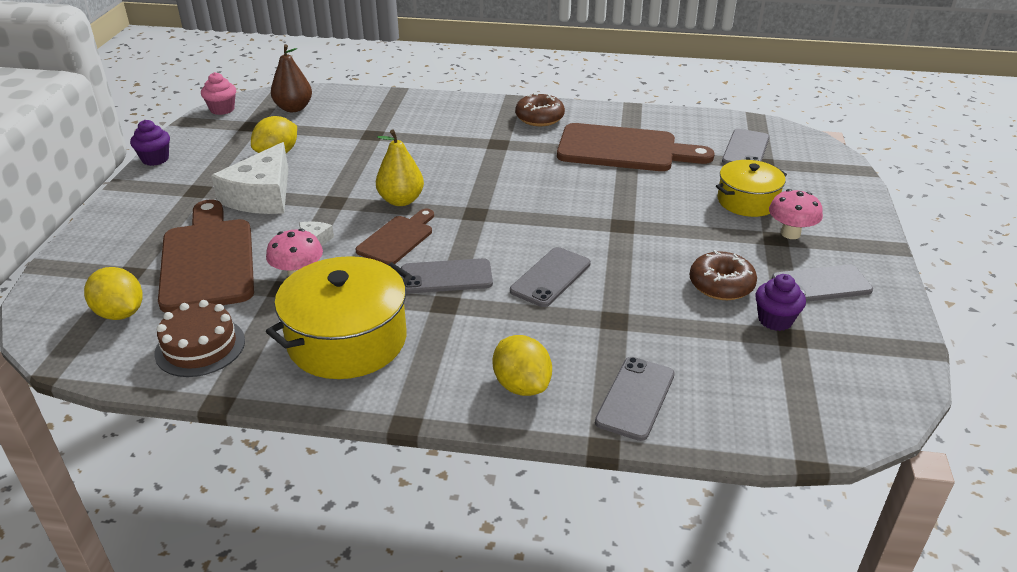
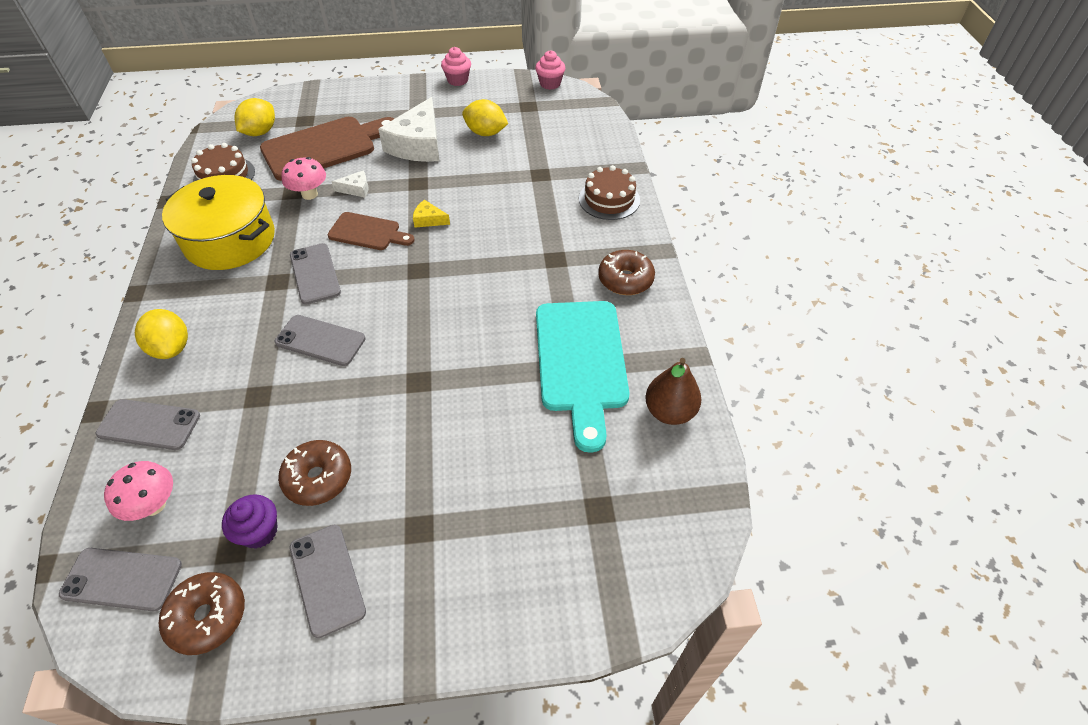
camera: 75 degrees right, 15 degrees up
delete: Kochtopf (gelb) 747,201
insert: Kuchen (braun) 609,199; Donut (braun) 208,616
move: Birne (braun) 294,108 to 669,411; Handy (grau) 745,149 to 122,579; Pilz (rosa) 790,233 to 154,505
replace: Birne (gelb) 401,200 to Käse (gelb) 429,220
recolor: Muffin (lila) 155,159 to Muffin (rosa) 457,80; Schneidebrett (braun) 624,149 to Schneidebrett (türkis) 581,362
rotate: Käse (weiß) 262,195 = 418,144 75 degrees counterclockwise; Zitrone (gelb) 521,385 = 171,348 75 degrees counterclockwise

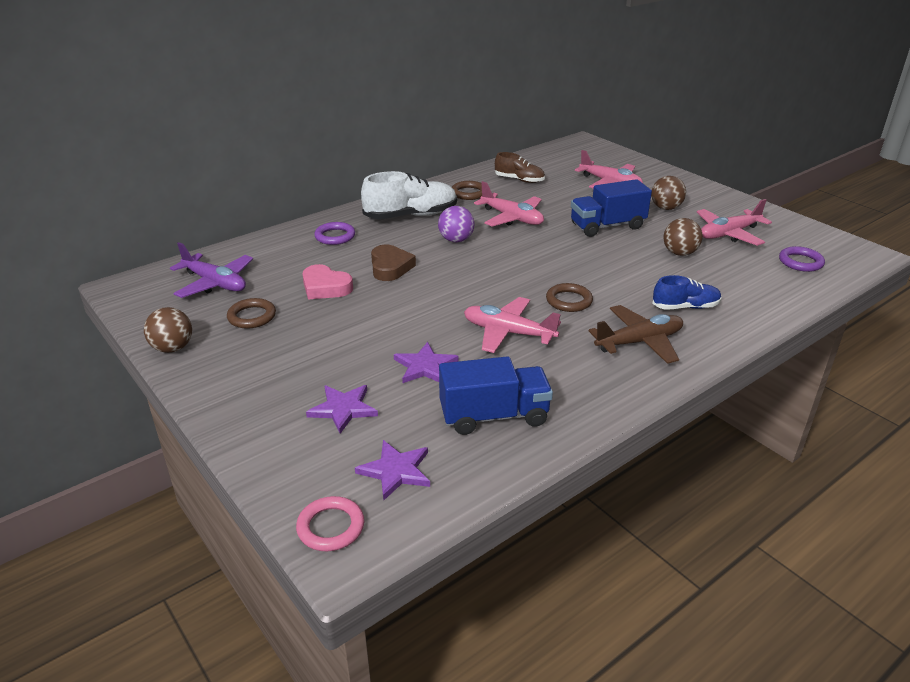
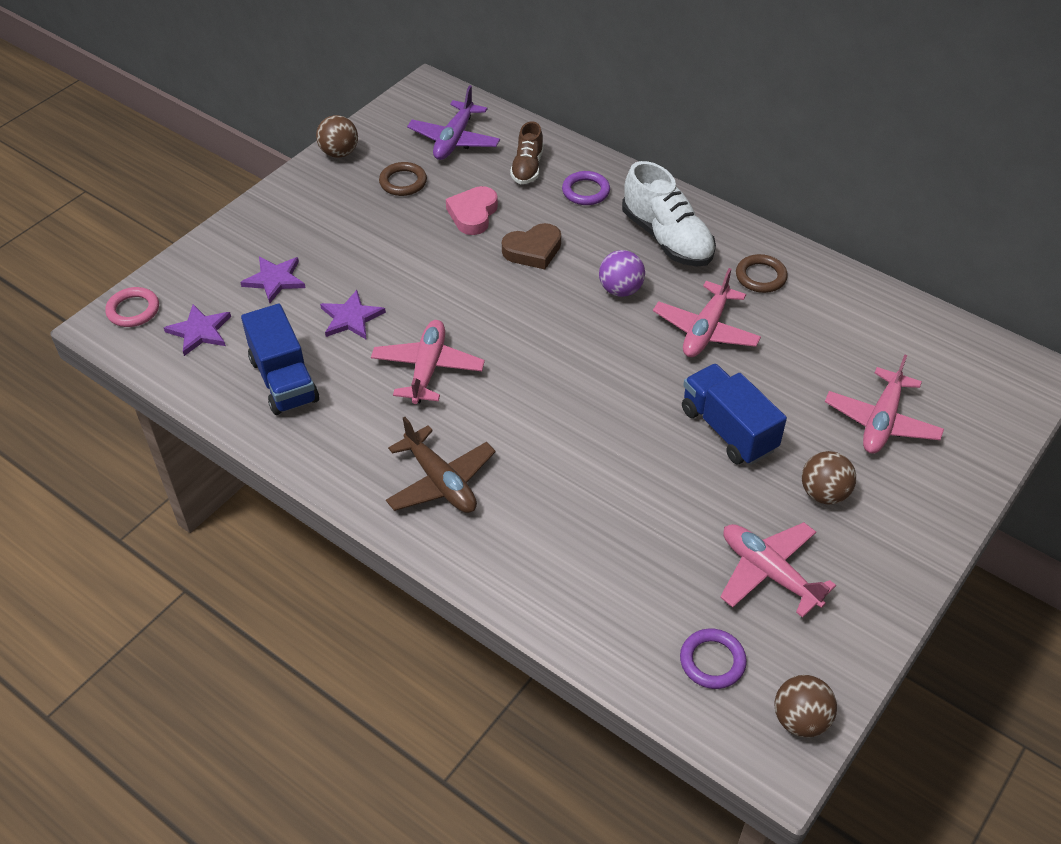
camera: 75 degrees right, 15 degrees up
delete: Schuh (blau) 685,307; Ring (braun) 569,301
move: Schuh (braun) 519,180 to 527,167; Ball (braun) 679,253 to 800,719

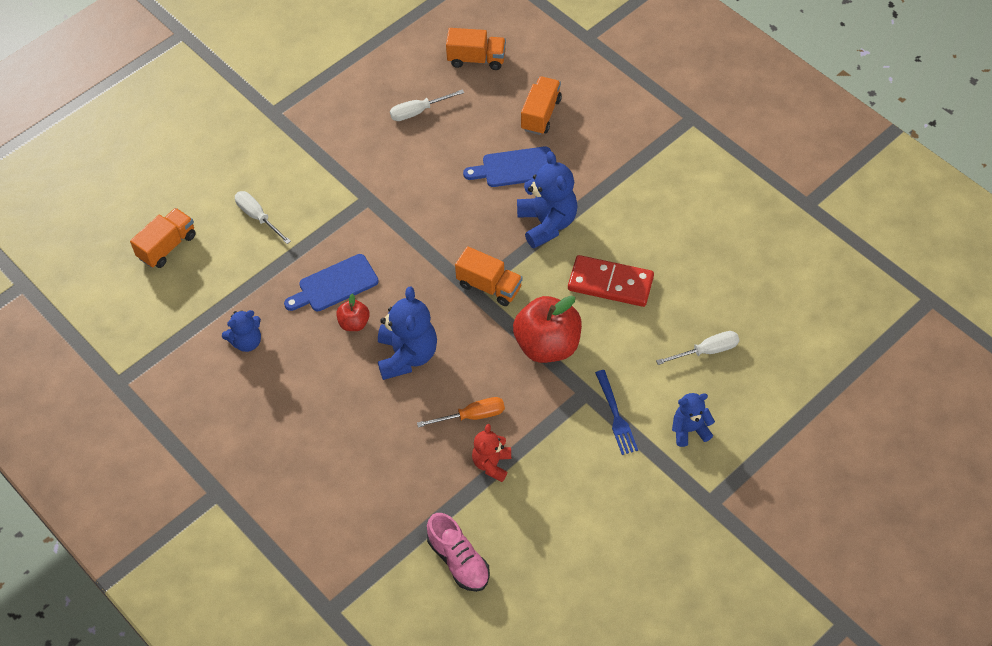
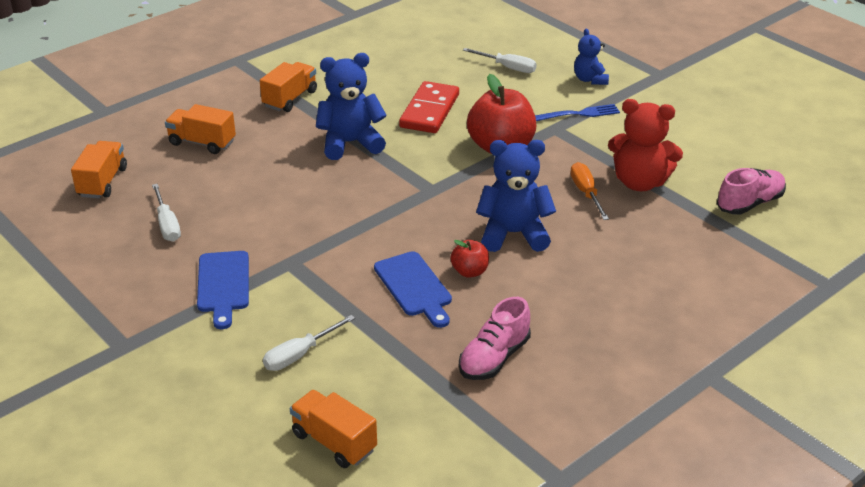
camera: 90 degrees left, 20 degrees down
move: Schneidebrett (blau) 514,168 to 223,285; Lastwagen (orange) 489,286 to 290,99
replace: Teddybär (blau) 246,342 to Schuh (rosa) 494,358
rotate: Schraubenzieher (weiß) 707,351 = 507,67 135 degrees clockwise
resize: Teddybär (rot) 492,464 = 640,182 x1.67

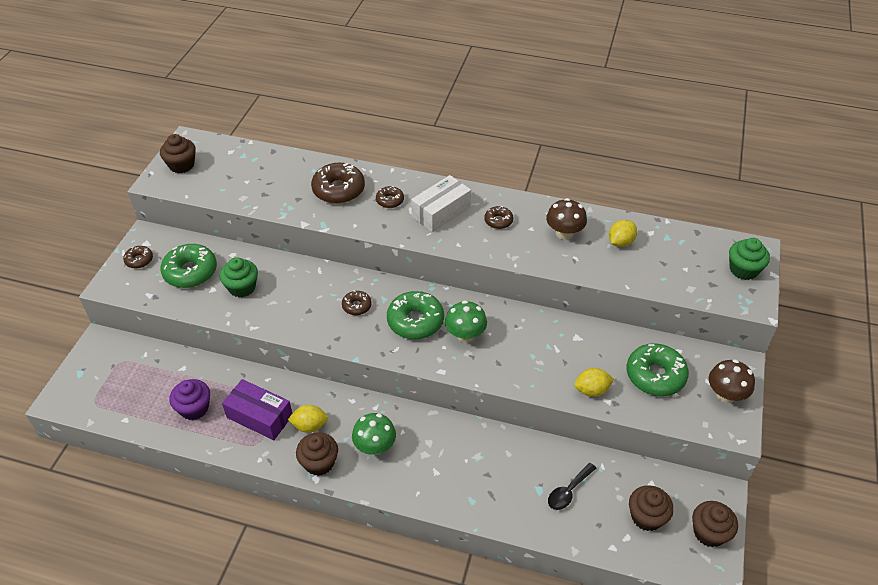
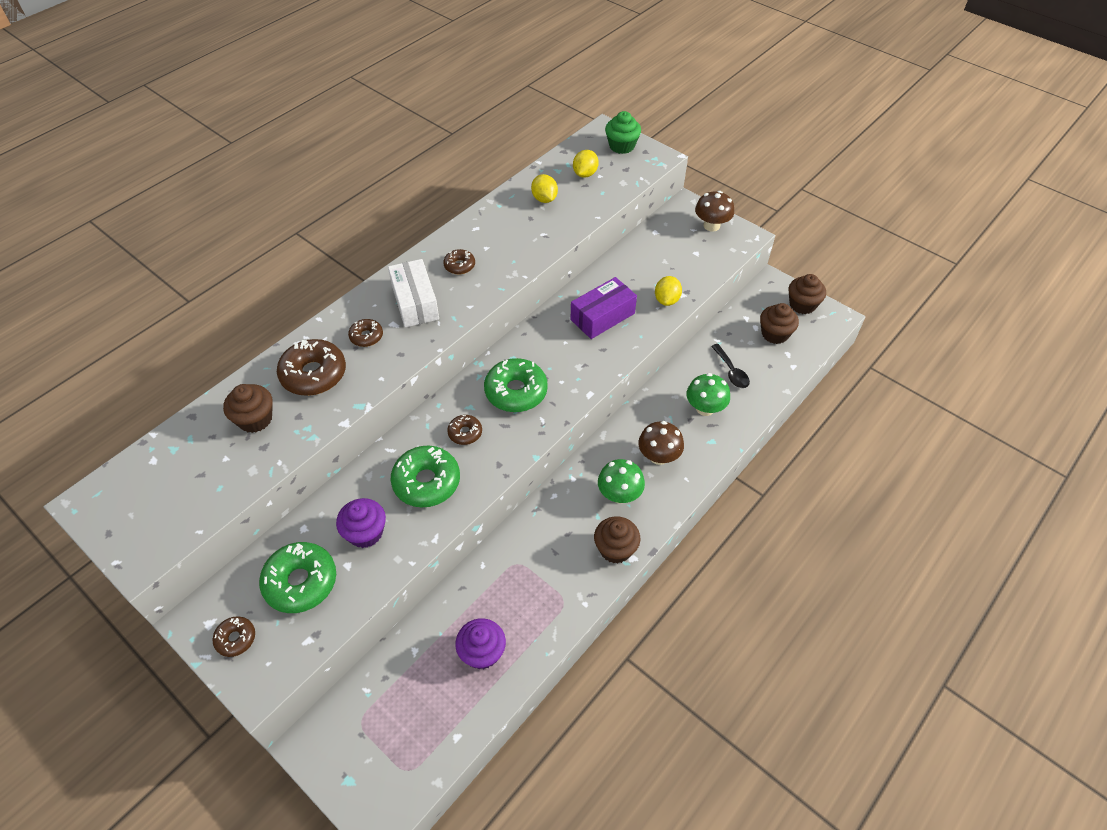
camera: 65 degrees left, 5 degrees up
move: Muffin (braun) 181,165 to 255,419; Pilz (braun) 564,233 to 658,456; Pilz (grün) 465,335 to 705,408; Donut (grün) 655,375 to 426,482; Schachtel (lila) 260,416 to 602,316; Zitrone (gelb) 310,426 to 585,174
recolor: Muffin (grün) 242,287 to Muffin (lila) 365,533

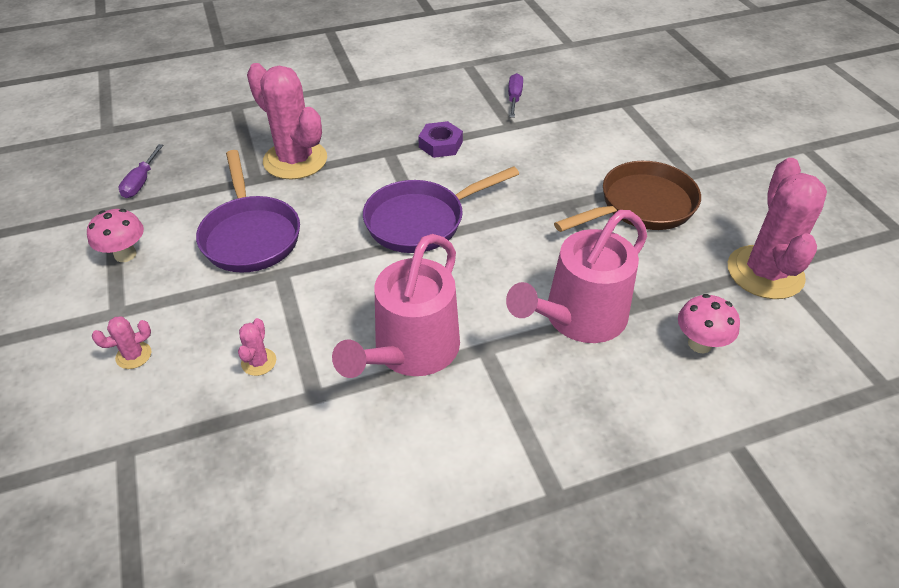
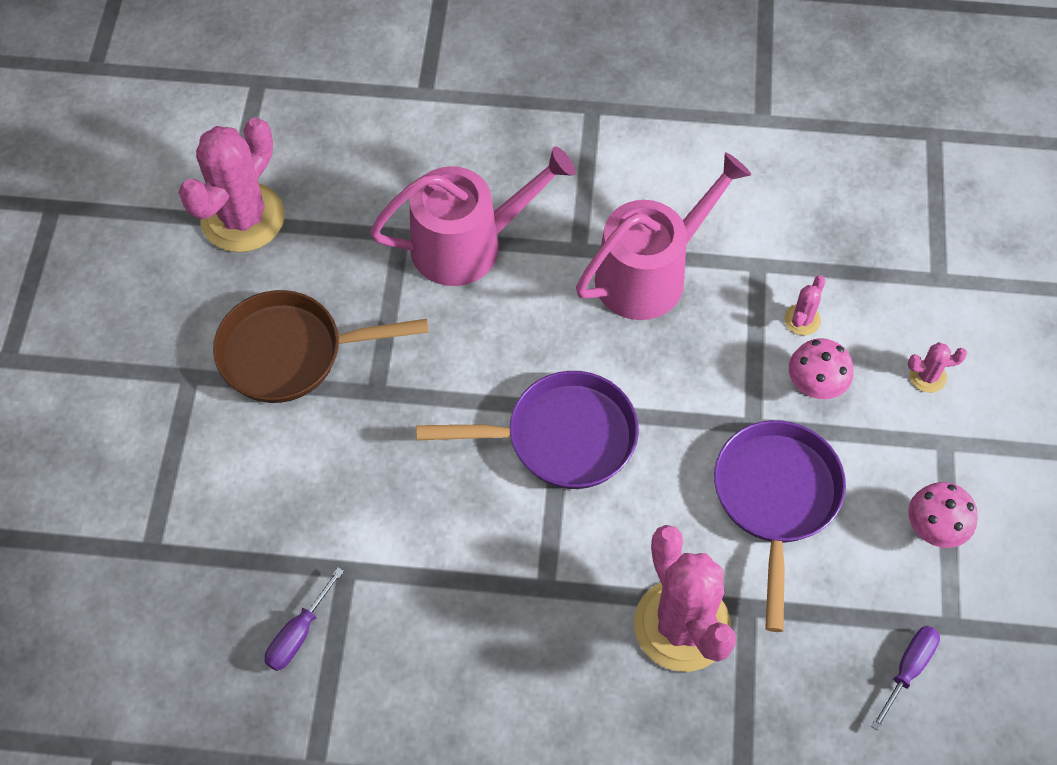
camera: 155 degrees left, 15 degrees up
delete: Sechskantmutter (lila) 440,144
move: Pilz (rosa) 700,344 to 814,386

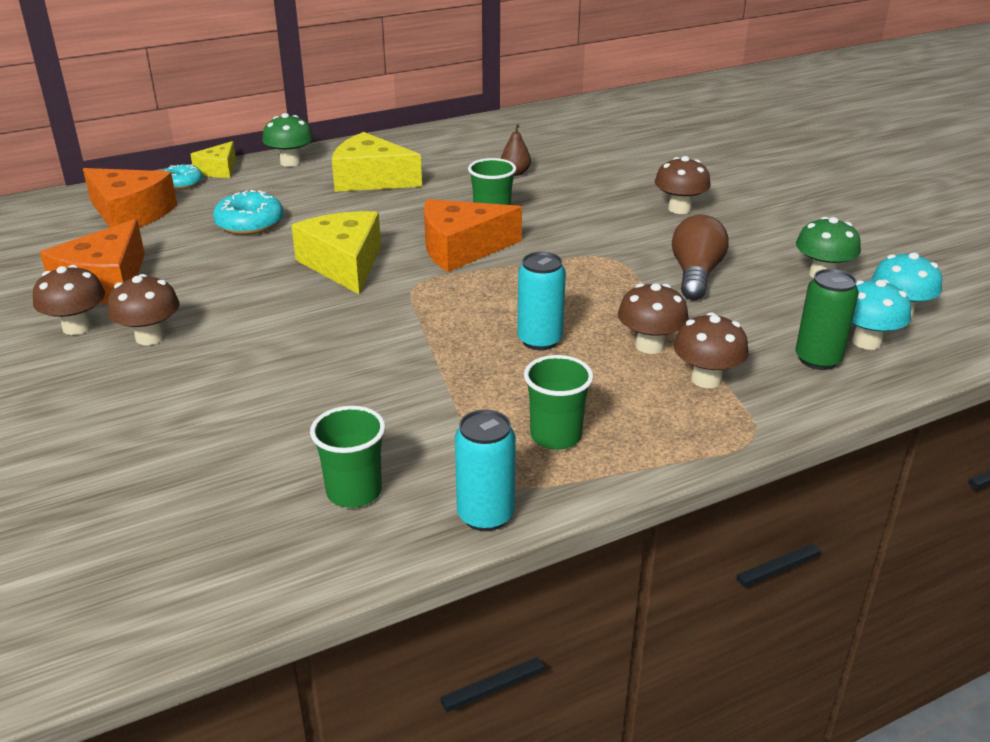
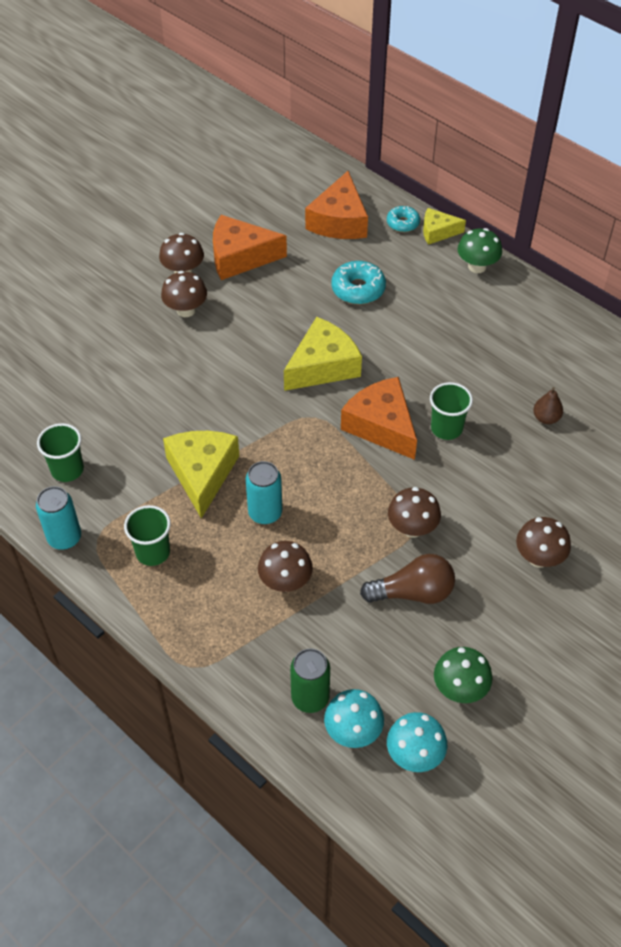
camera: 70 degrees right, 20 degrees up
move: Käse (gelb) 370,179 to 202,474; Pilz (braun) 706,379 to 412,528

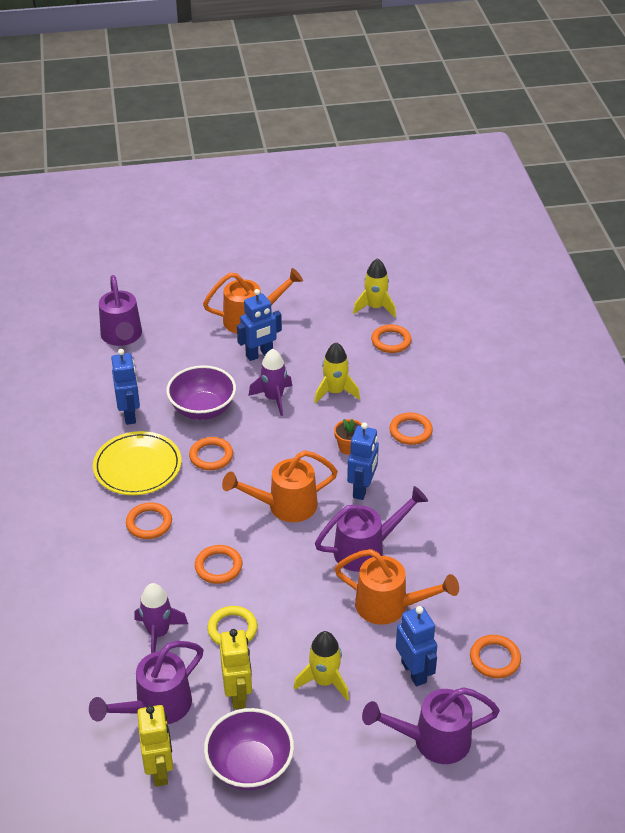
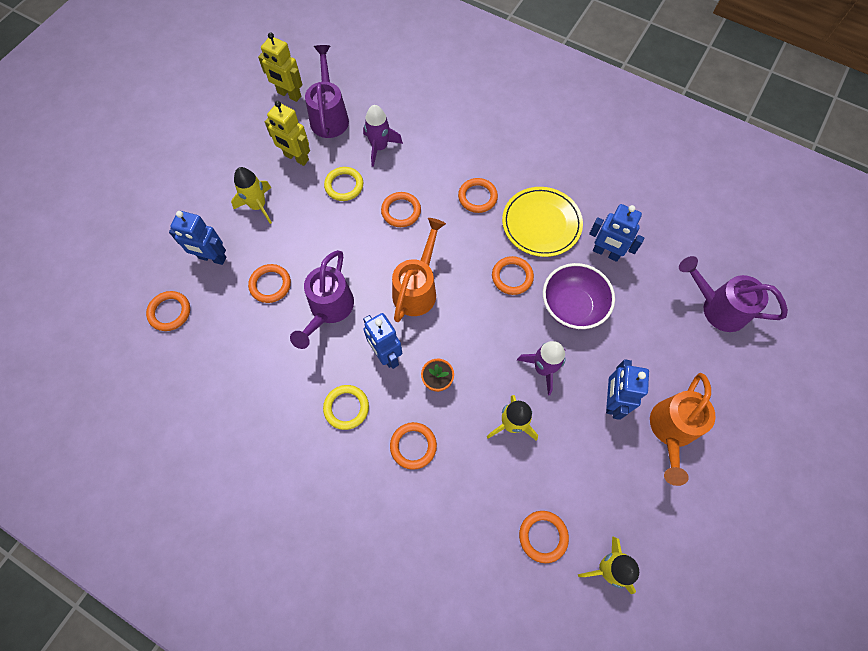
camera: 130 degrees right, 25 degrees up
delete: Gießkanne (lila) 432,740; Schüssel (lila) 250,766
insert: Ring (gelb) 346,408
replace: Gießkanne (orange) 389,606 to Ring (orange) 270,285

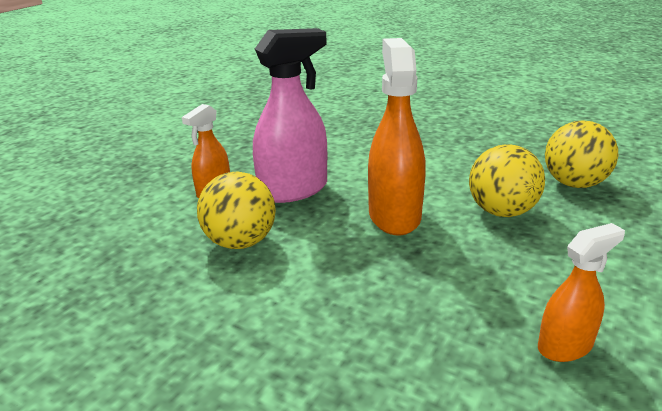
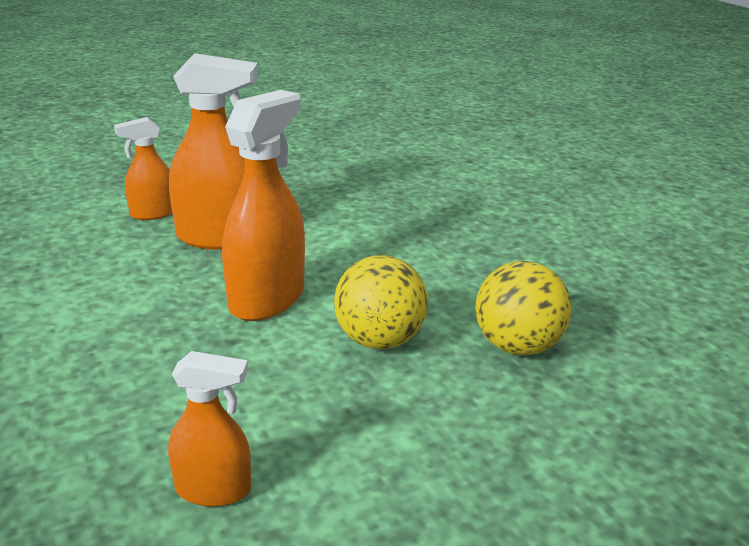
camera: 30 degrees right, 0 degrees up
delete: Ball (gelb) 240,242
recolor: Sprühflasche (rosa) 294,190 to Sprühflasche (orange) 219,238

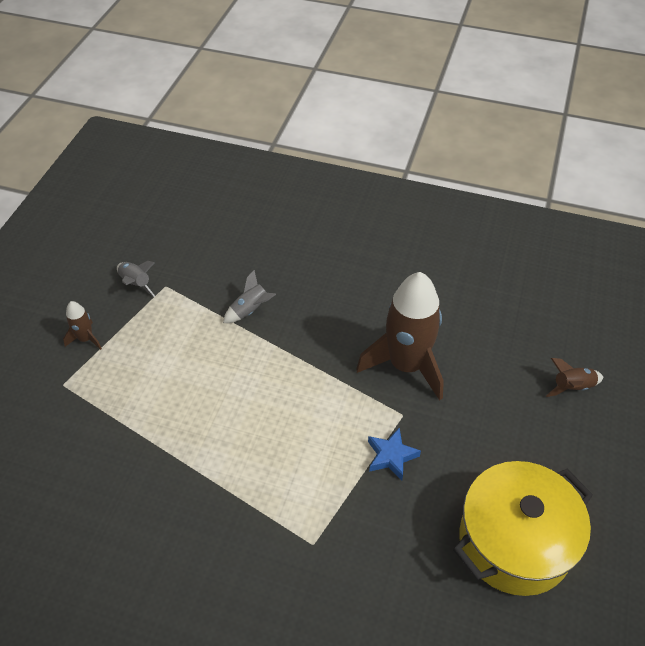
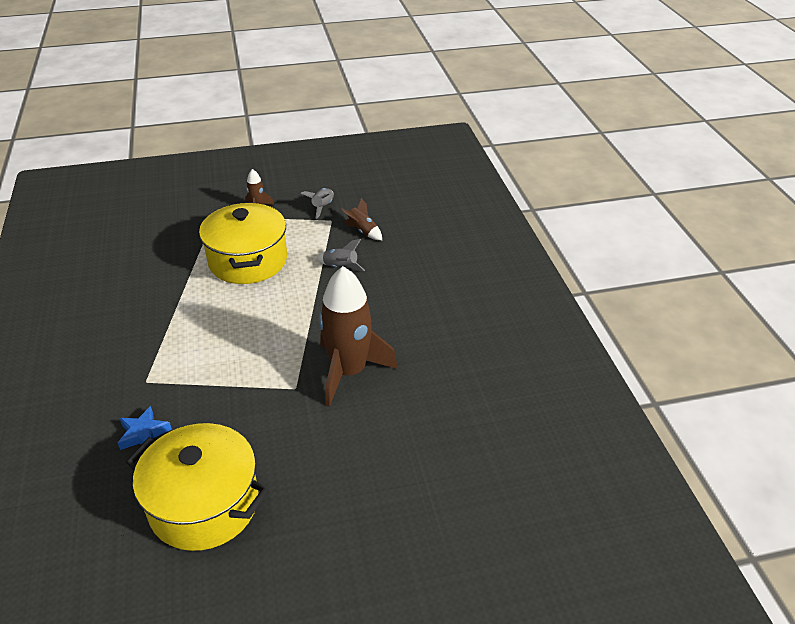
camera: 60 degrees right, 10 degrees down
insert: Kochtopf (gelb) 248,261
move: Rakete (braun) 572,387 to 363,231; Stern (blau) 391,456 to 143,433

